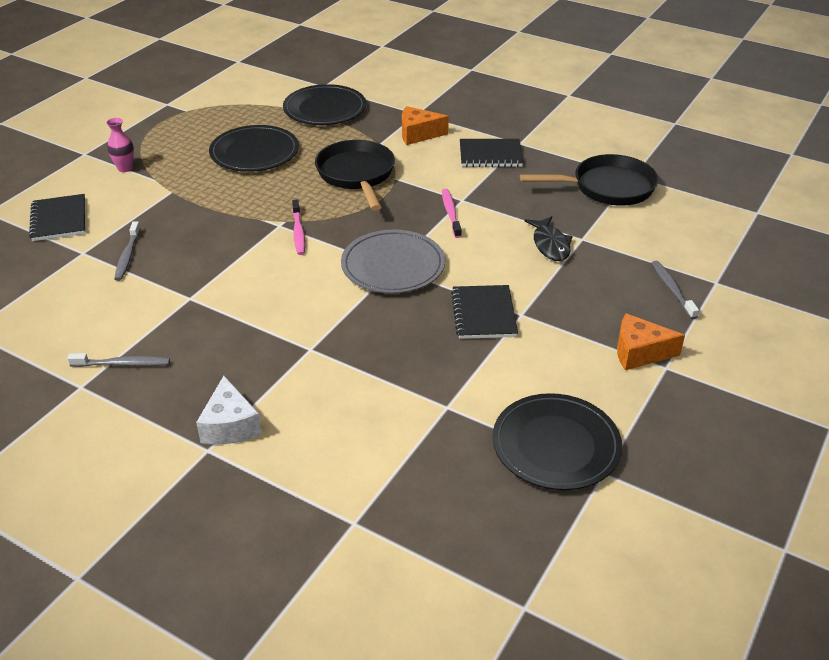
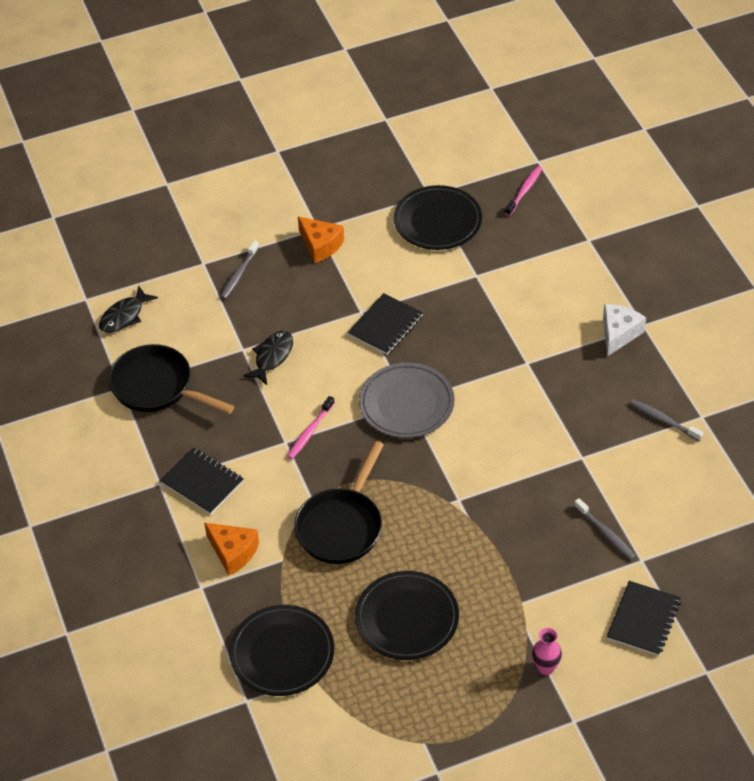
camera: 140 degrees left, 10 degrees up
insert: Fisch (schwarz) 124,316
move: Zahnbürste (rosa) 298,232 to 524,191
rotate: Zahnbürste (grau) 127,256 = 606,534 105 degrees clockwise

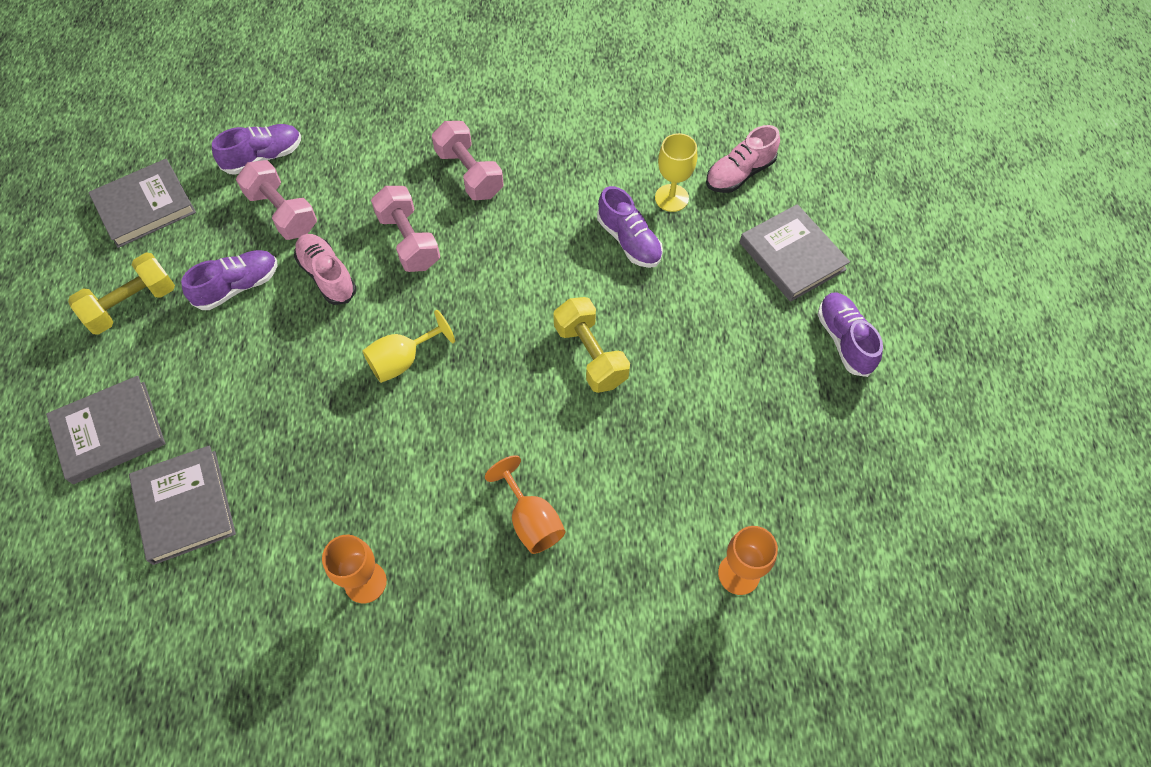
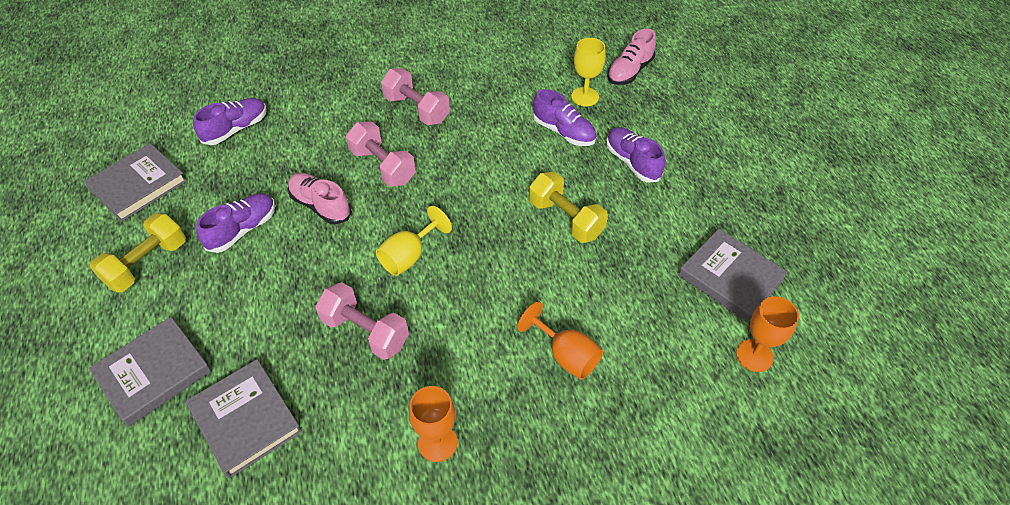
camera: 15 degrees left, 10 degrees down
move: Hantel (rosa) 282,212 to 365,331; Buch (grau) 792,256 to 730,277; Schuh (lila) 844,340 to 632,162

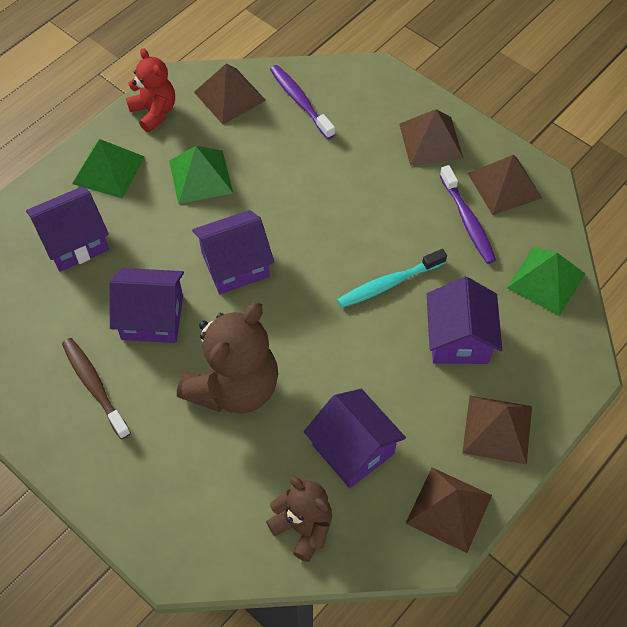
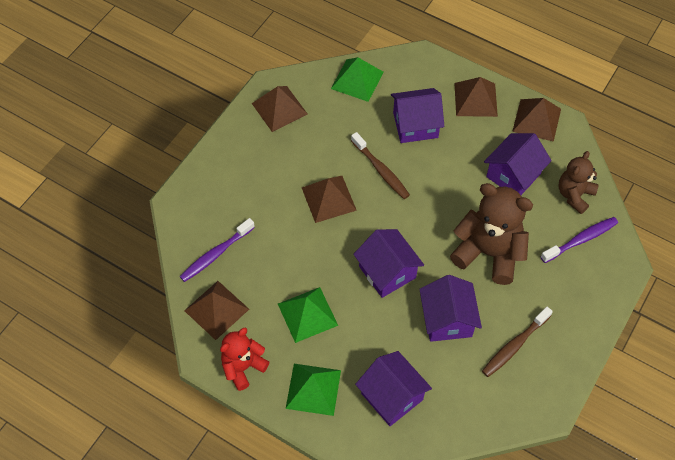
camera: 100 degrees left, 0 degrees up
move: Pyramide (braun) 430,140 to 328,199; Zahnbürste (lila) 467,221 to 581,239
recolor: Zahnbürste (türkis) 388,284 to Zahnbürste (braun) 381,170

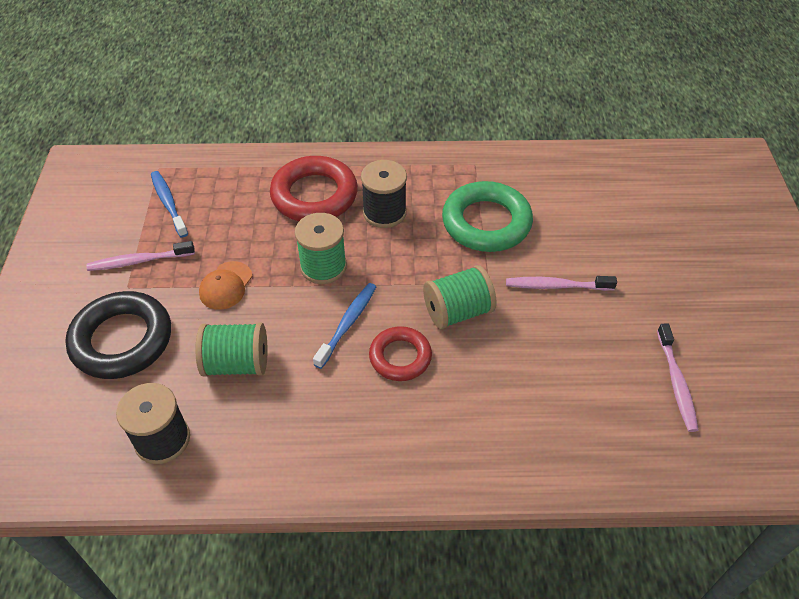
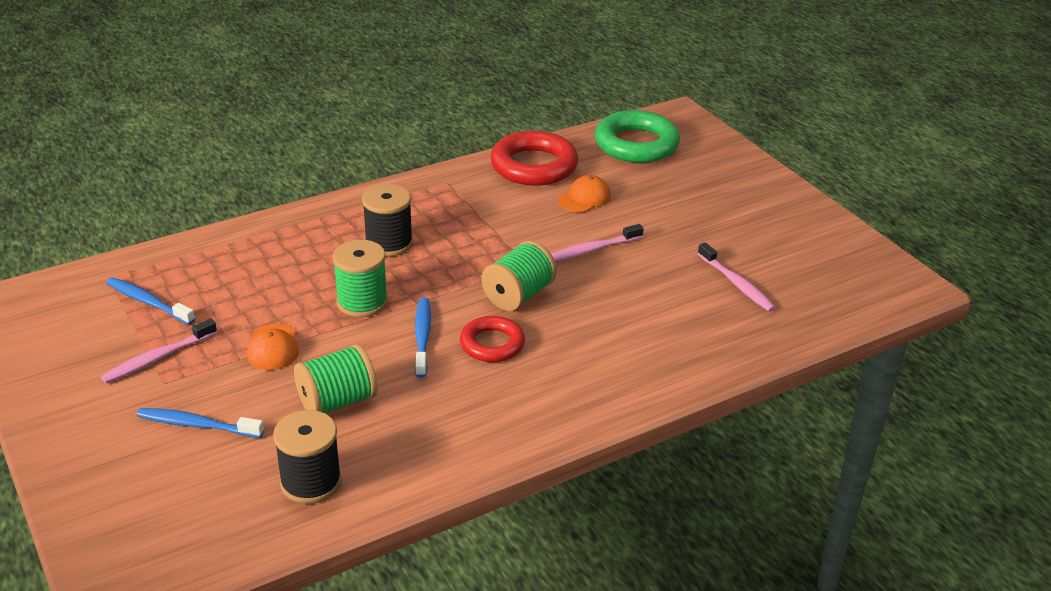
camera: 30 degrees left, 15 degrees down
insert: Kappe (orange) 584,198
move: Ring (rot) 314,195 to 534,166; Ring (grün) 486,222 to 636,144
replace: Ring (schwarz) 122,340 to Zahnbürste (blau) 197,425

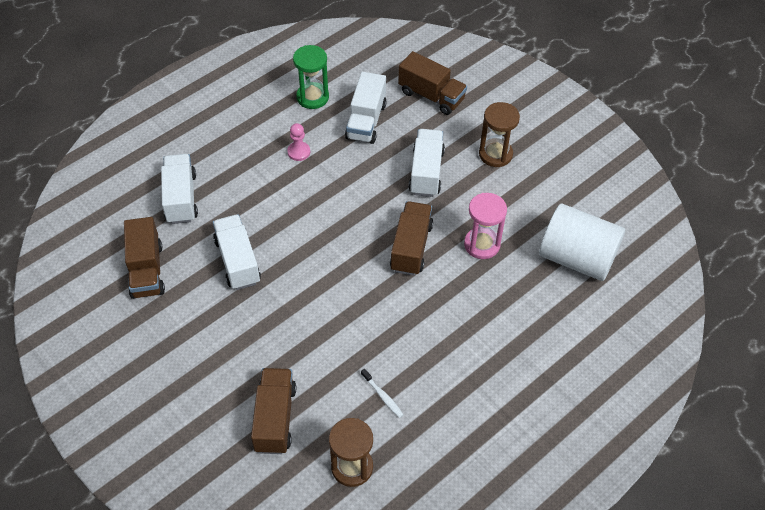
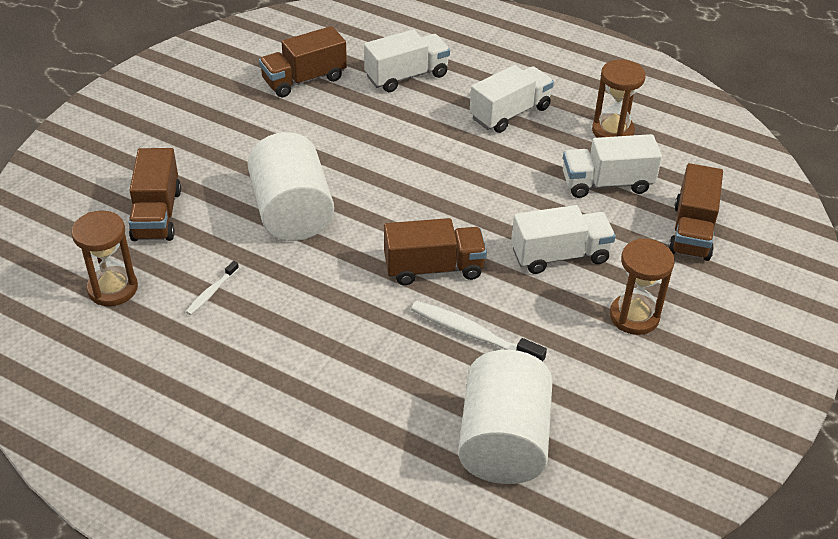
camera: 70 degrees right, 10 degrees down
delete: Bauer (rosa) 299,152
insert: Vollzylinder (weiß) 292,212
move: Lastwagen (weiß) 238,261 to 510,113
replace: Sanduhr (rosa) 482,244 to Zahnbürste (weiß) 473,334
recolor: Sanduhr (grün) 312,97 to Sanduhr (braun) 612,131
rotate: Lastwagen (braun) 275,418 = 157,214 105 degrees clockwise

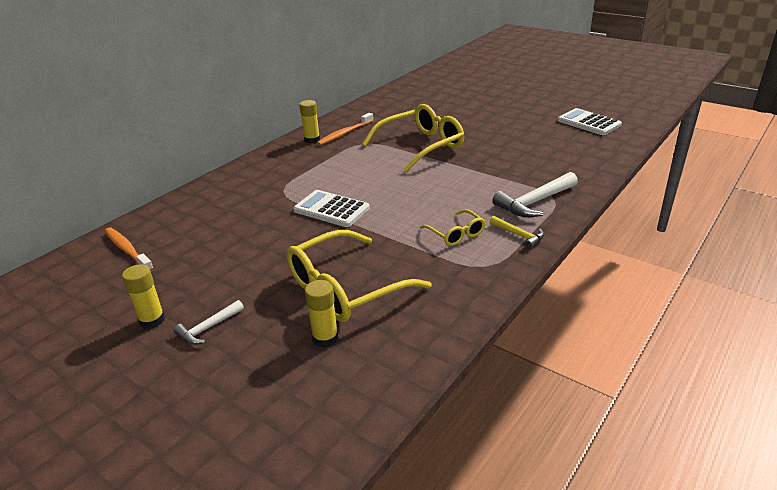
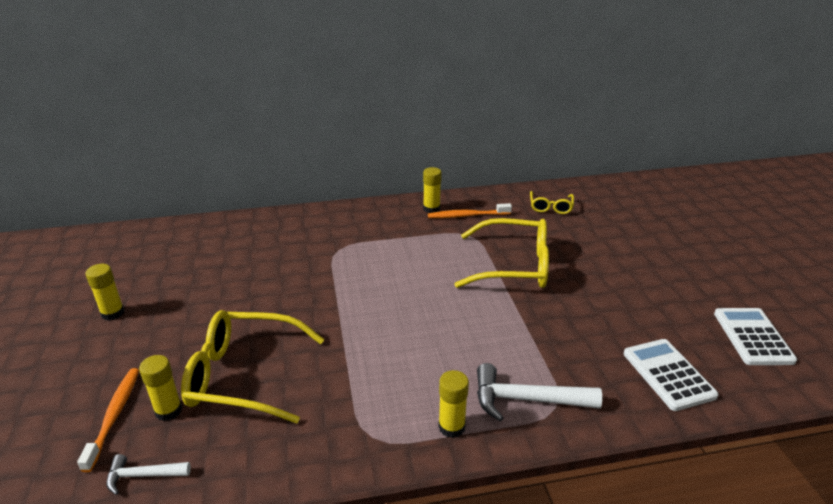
camera: 40 degrees right, 0 degrees up
move: Taschenrechner (weiß) 331,209 to 668,374; Brille (gelb) 456,234 to 550,207; Zahnbürste (orange) 127,250 to 114,416; Hammer (weiß) 208,328 to 143,475
replace: Hammer (gelb) 519,235 to Klebestift (gelb) 451,427

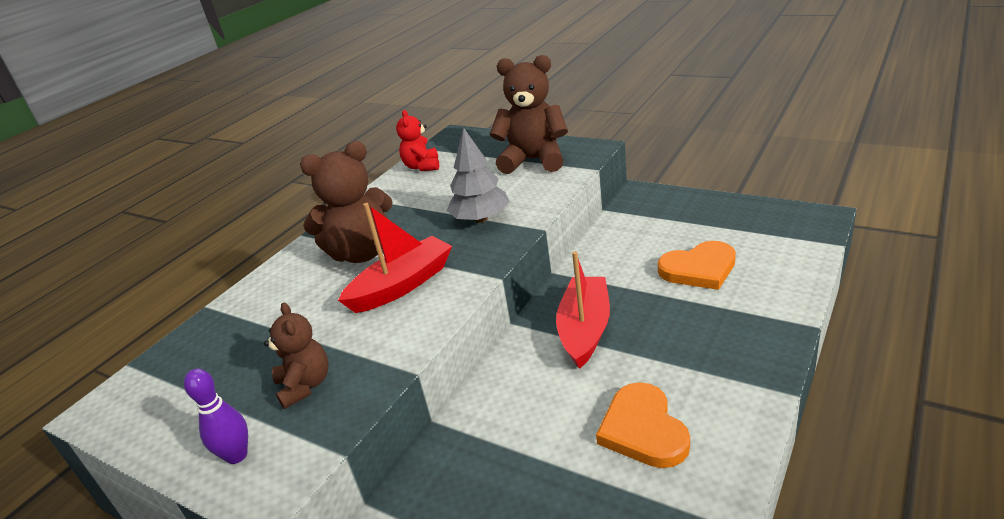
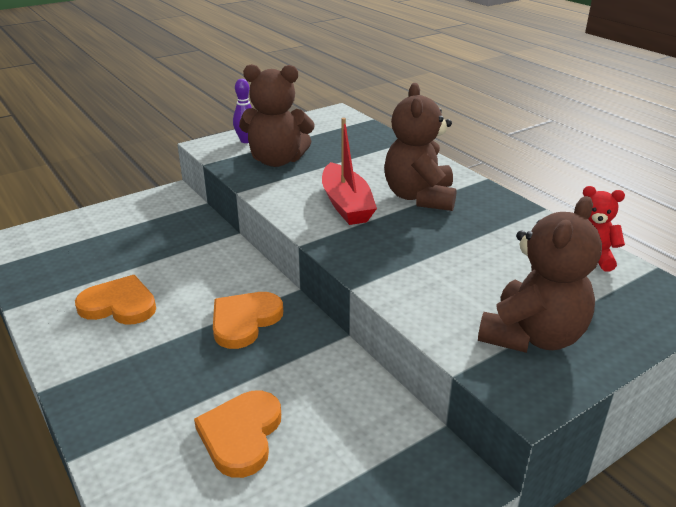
camera: 110 degrees right, 0 degrees up
delete: Baum (grau) 481,219
replace: Boot (rot) 585,329 to Herz (orange) 244,321
resize: Teddybär (braun) 305,385 = 277,160 x1.71

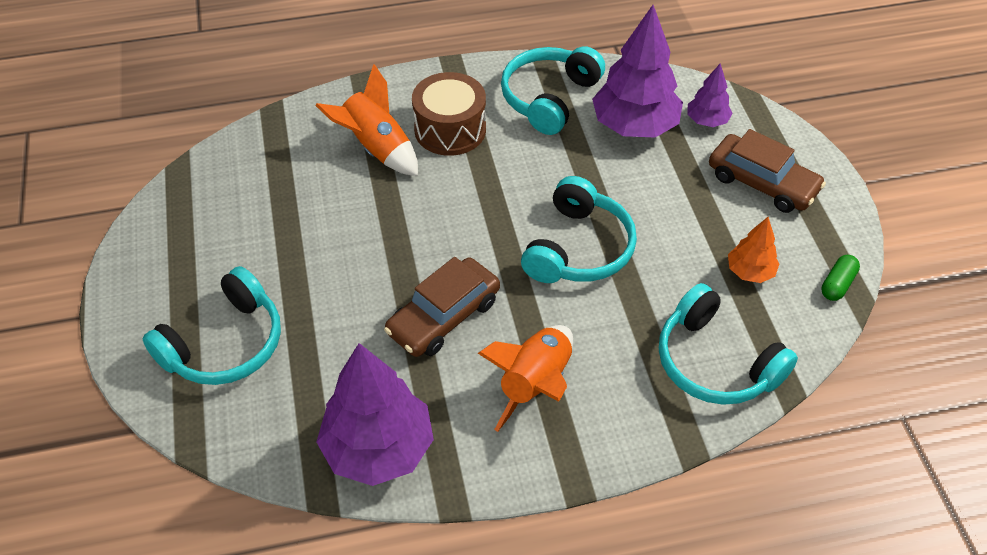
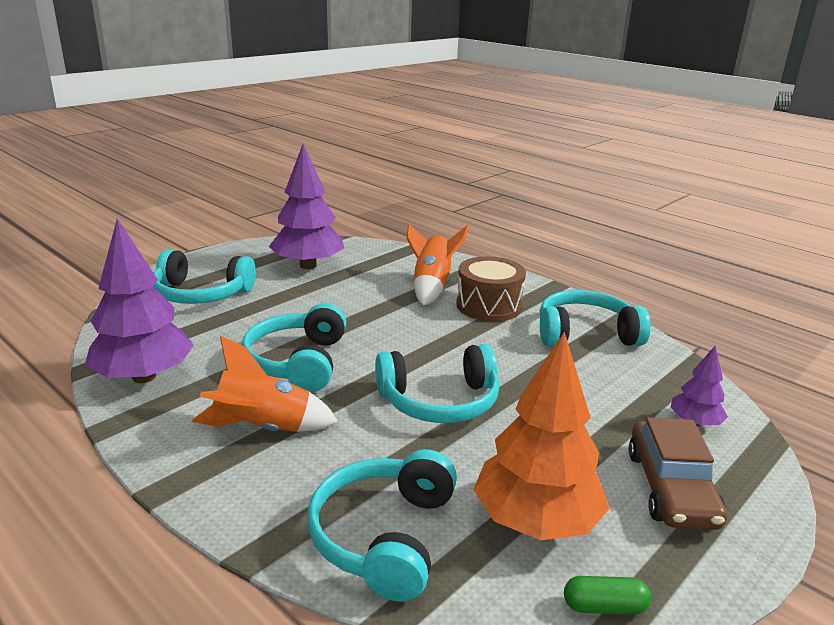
camera: 55 degrees right, 25 degrees down
move: Baum (lila) 634,126 to 308,265
replace: Auto (braun) 443,316 to Kopfhörer (türkis) 298,362
resize: Baum (orange) 750,272 = 536,521 x1.97

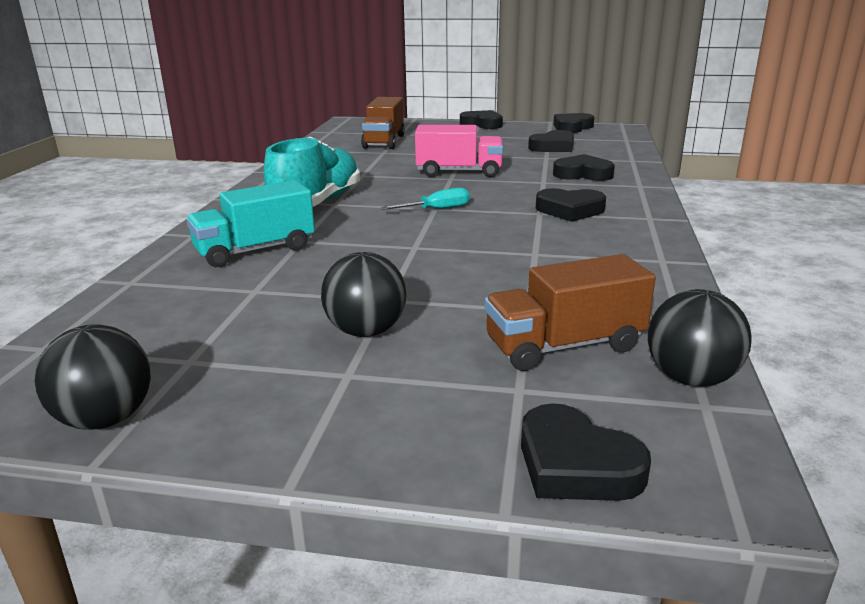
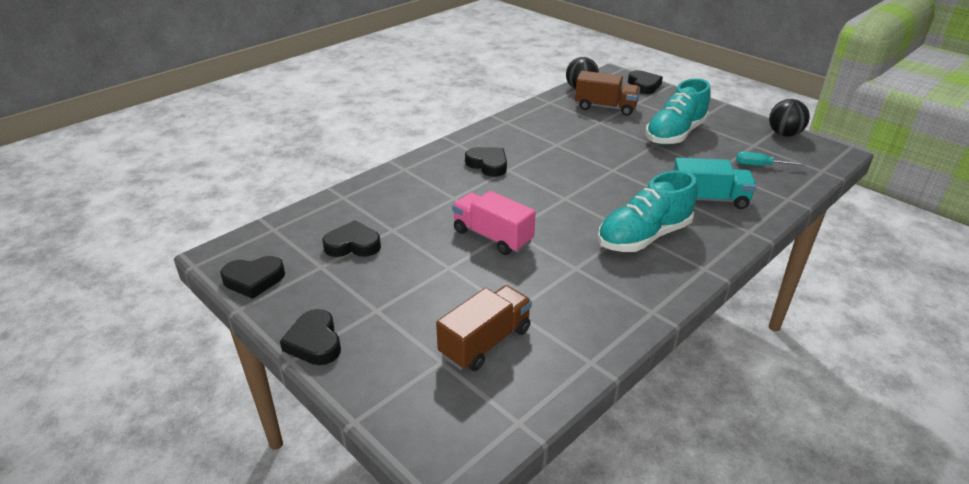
camera: 145 degrees left, 10 degrees up
delete: Herz (schwarz) 583,174
move: Schraubenzieher (türkis) 436,209 to 759,165
replace: Ball (schwarz) 366,331 to Schuh (türkis) 675,134

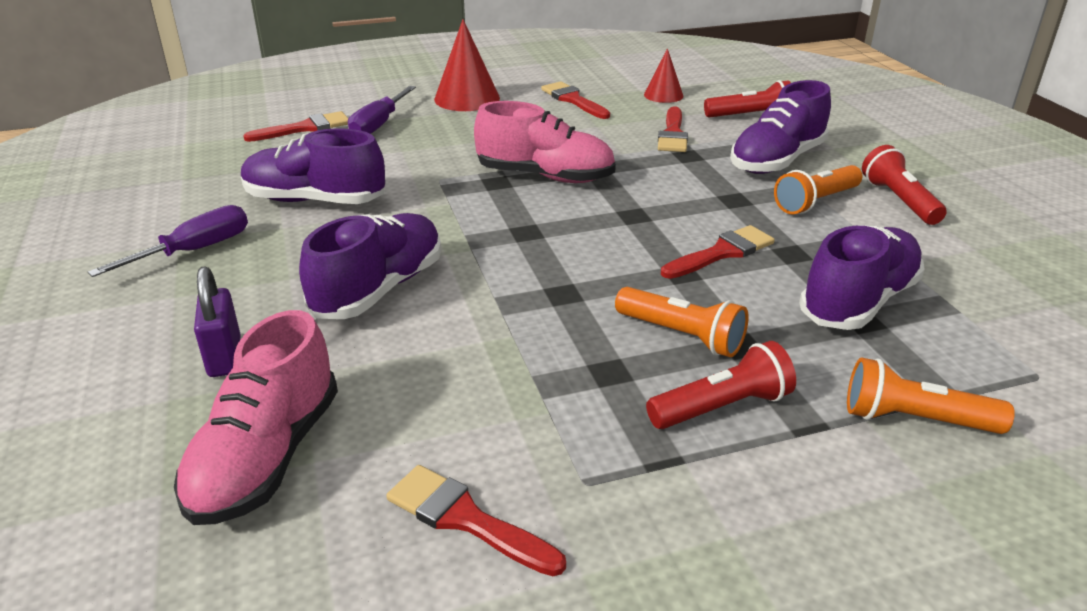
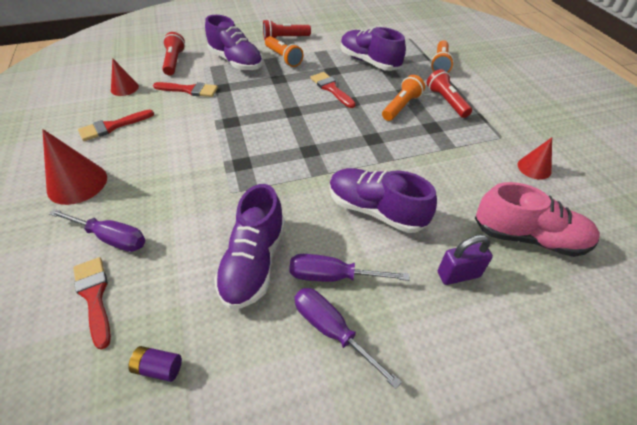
camera: 90 degrees left, 15 degrees up
delete: Schuh (rosa) 545,176
insert: Schraubenzieher (lila) 333,276; Batterie (lila) 158,368
replace: Pinsel (rot) 465,519 to Kegel (rot) 534,168

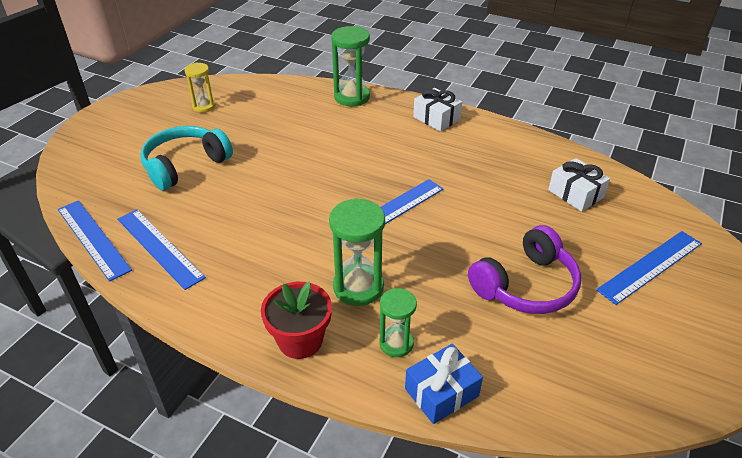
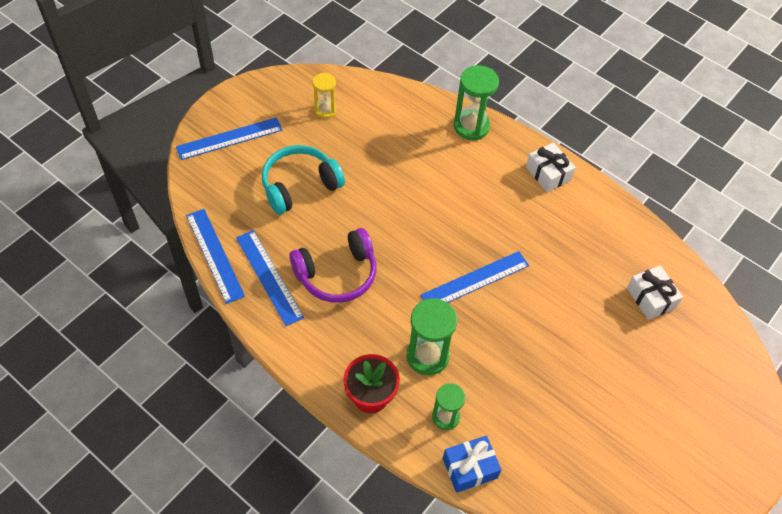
camera: 10 degrees right, 15 degrees up
move: Kopfhörer (lila) 526,285 to 337,274; Lineal (blau) 650,266 to 229,138

